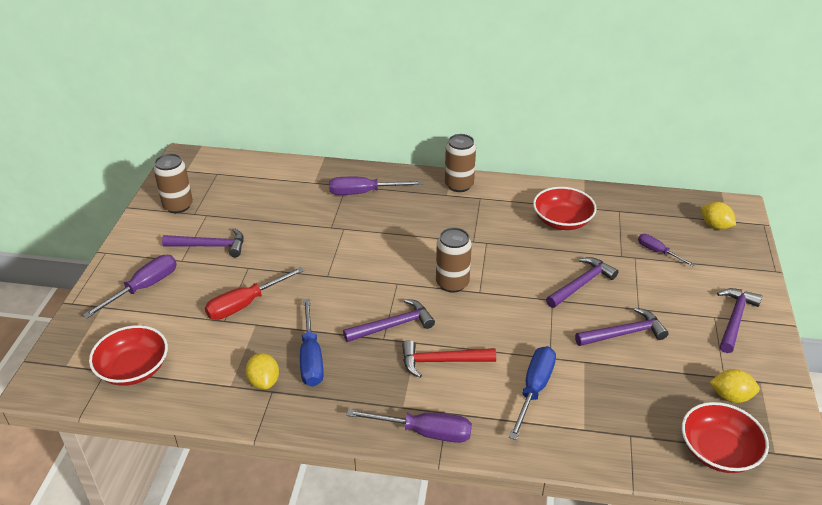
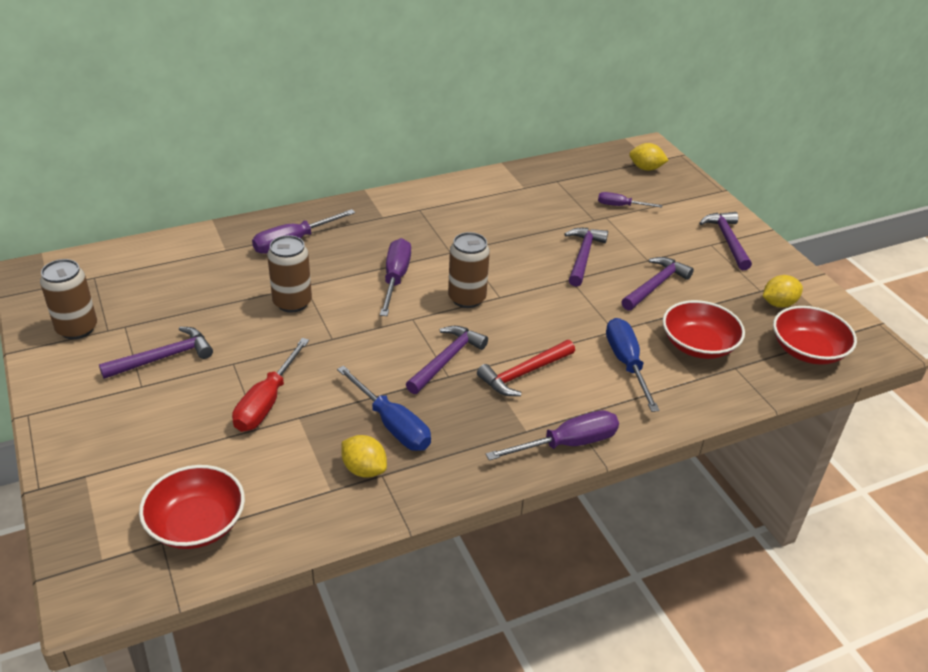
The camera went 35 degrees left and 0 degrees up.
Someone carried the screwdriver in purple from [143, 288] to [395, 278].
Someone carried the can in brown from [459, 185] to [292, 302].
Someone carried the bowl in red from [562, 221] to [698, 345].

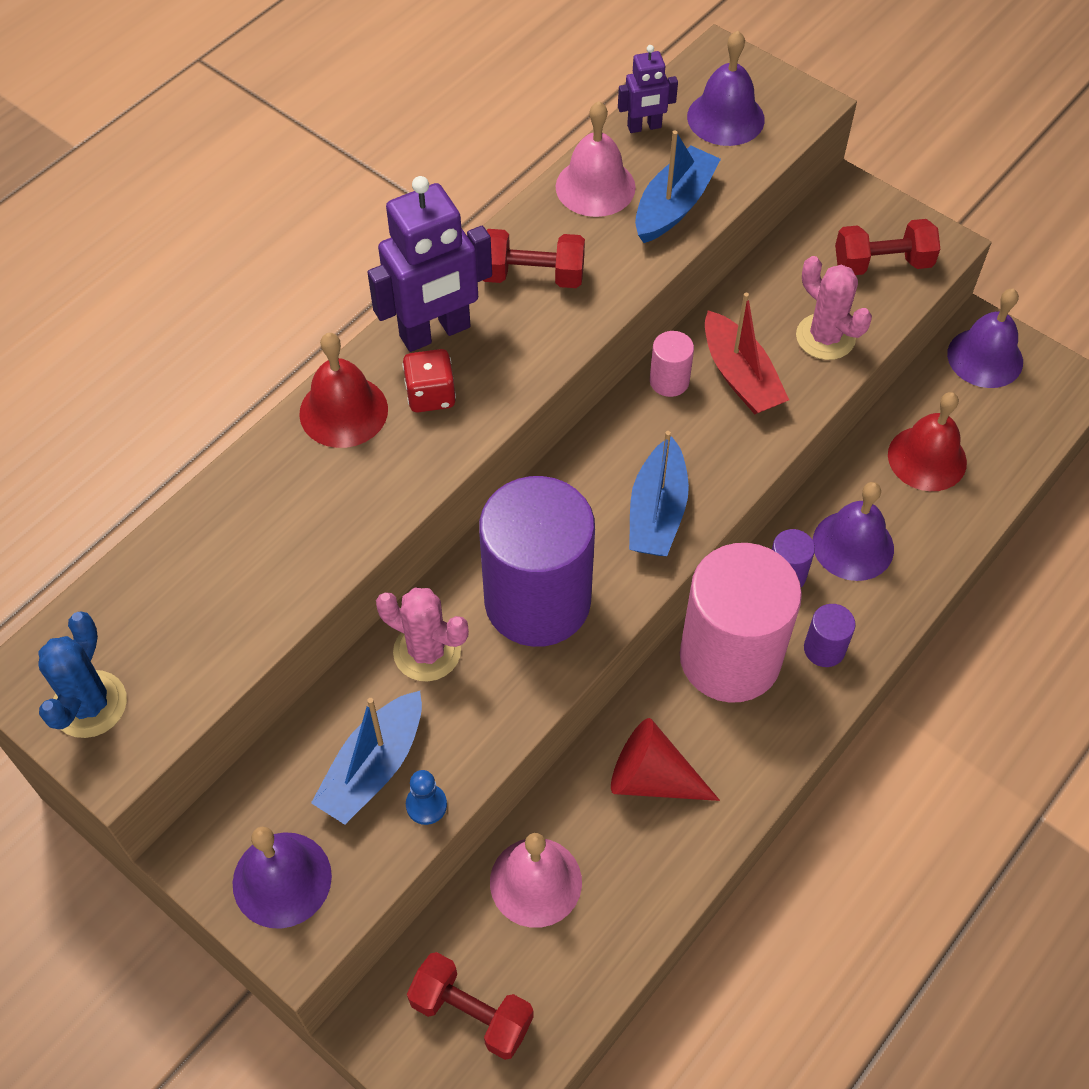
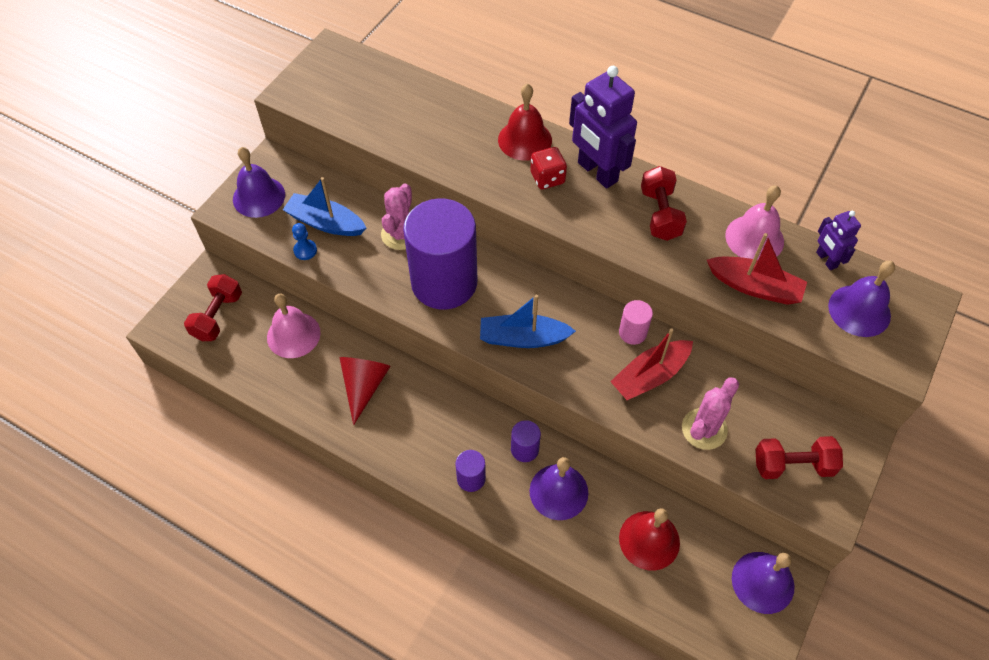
The camera went 80 degrees right and 0 degrees up.
Someone took away the cactus in blue at [89, 704].
Someone repainted the boat in blue at [673, 205], which became the boat in red at [754, 287].
Someone took away the cylinder in pink at [730, 658].
Someone rotated the dumbbell in red at [882, 264] by 75 degrees counterclockwise.

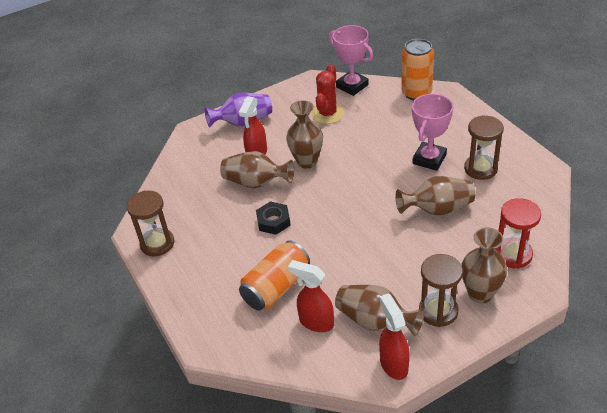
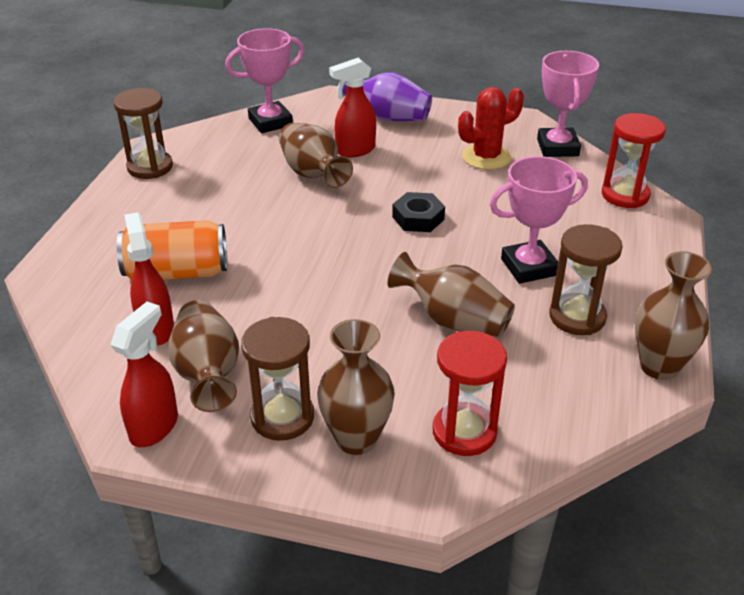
The camera went 40 degrees right and 5 degrees down.
Someone carried the nut in black from [273, 221] to [418, 218].
Someone carried the vase in brown from [307, 161] to [659, 366].
Someone swapped the can in orange at [416, 93] for the hourglass in red at [625, 195].
Someone put down the trophy in pink at [270, 122].

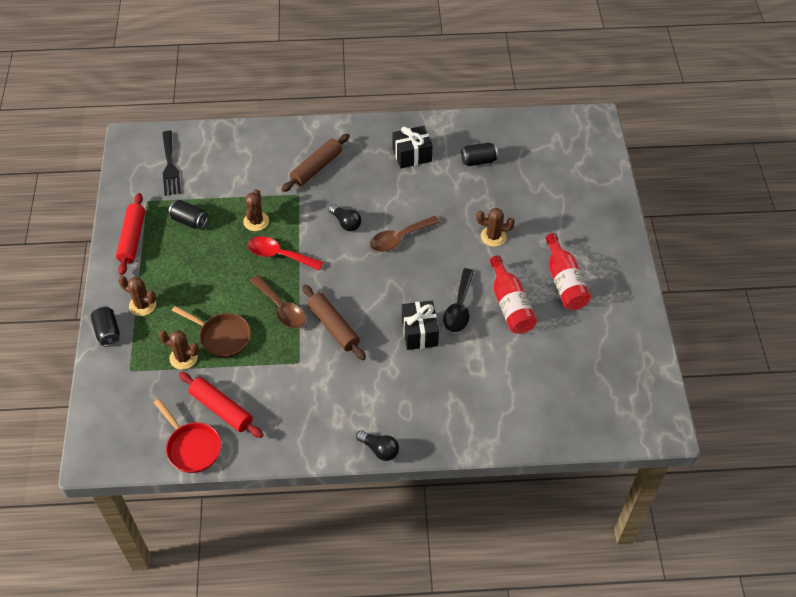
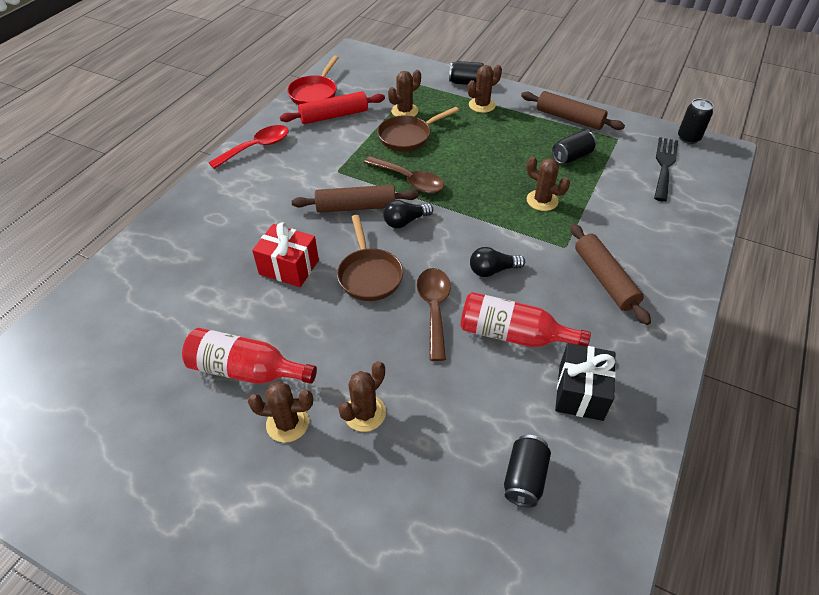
The camera went 120 degrees right and 5 degrees down.
Someone repainted the rolling pin in red at [132, 238], which became the rolling pin in brown at [569, 118].
Someone rotated the pan in red at [192, 447] by 60 degrees counterclockwise.
Someone rotated the fork in black at [170, 166] by 90 degrees clockwise.
Someone carried the spoon in red from [279, 255] to [257, 147].
Someone rotated the spoon in brown at [281, 308] by 135 degrees counterclockwise.
Someone carried the light bulb in black from [379, 449] to [405, 221].
Someone repainted the gift in black at [419, 332], which became the gift in red at [289, 267].
Someone took away the spoon in black at [459, 308].
Someone carried the bottle in red from [564, 282] to [513, 335].
Someone put down the cactus in brown at [287, 423].
Someone put down the pan in brown at [369, 275].
Someone put down the can in black at [688, 138].

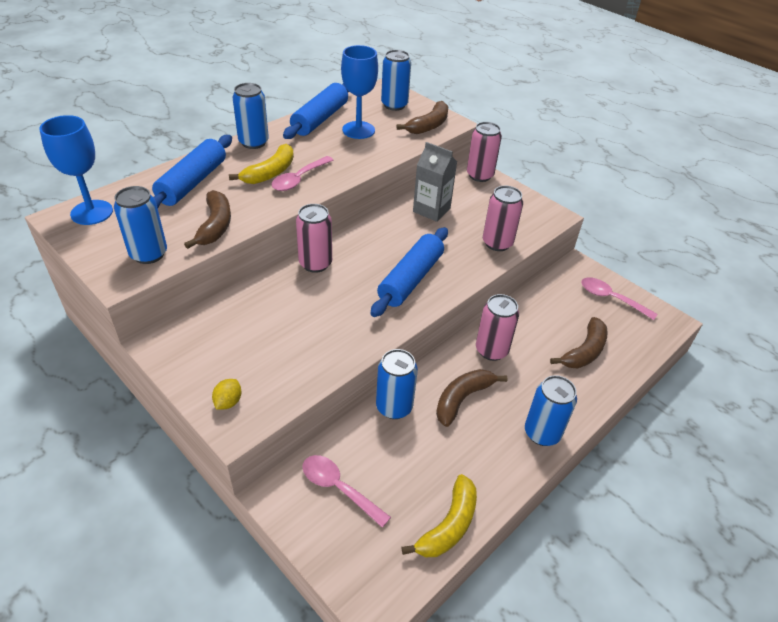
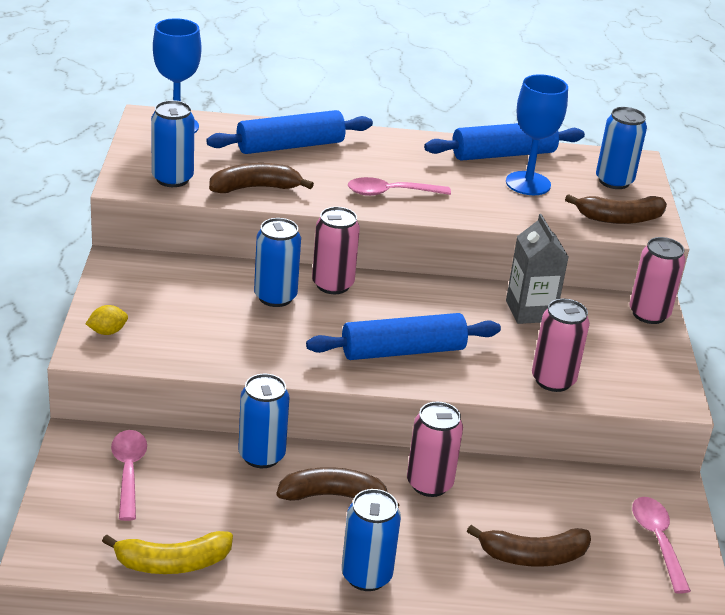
The camera went 45 degrees right and 10 degrees down.
Someone rotated the banana in brown at [215, 226] by 150 degrees counterclockwise.
Someone took away the banana in yellow at [270, 173].
Someone carried the can in blue from [253, 142] to [275, 297].

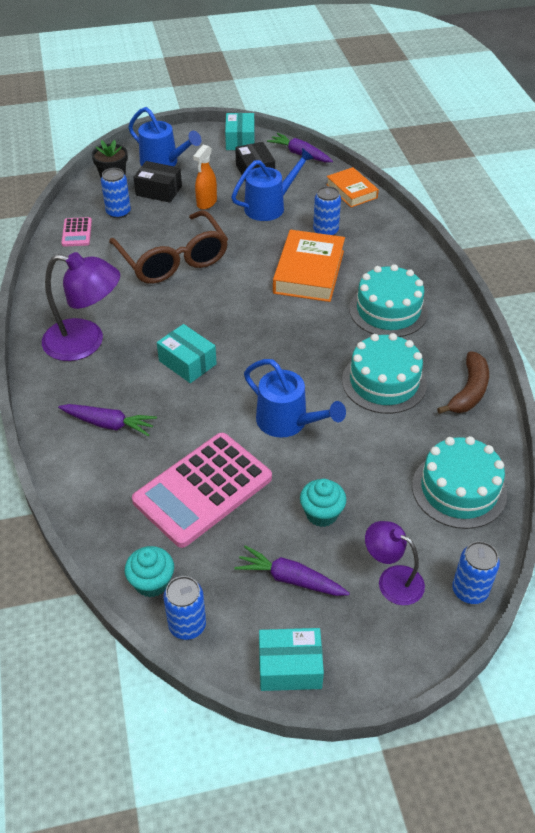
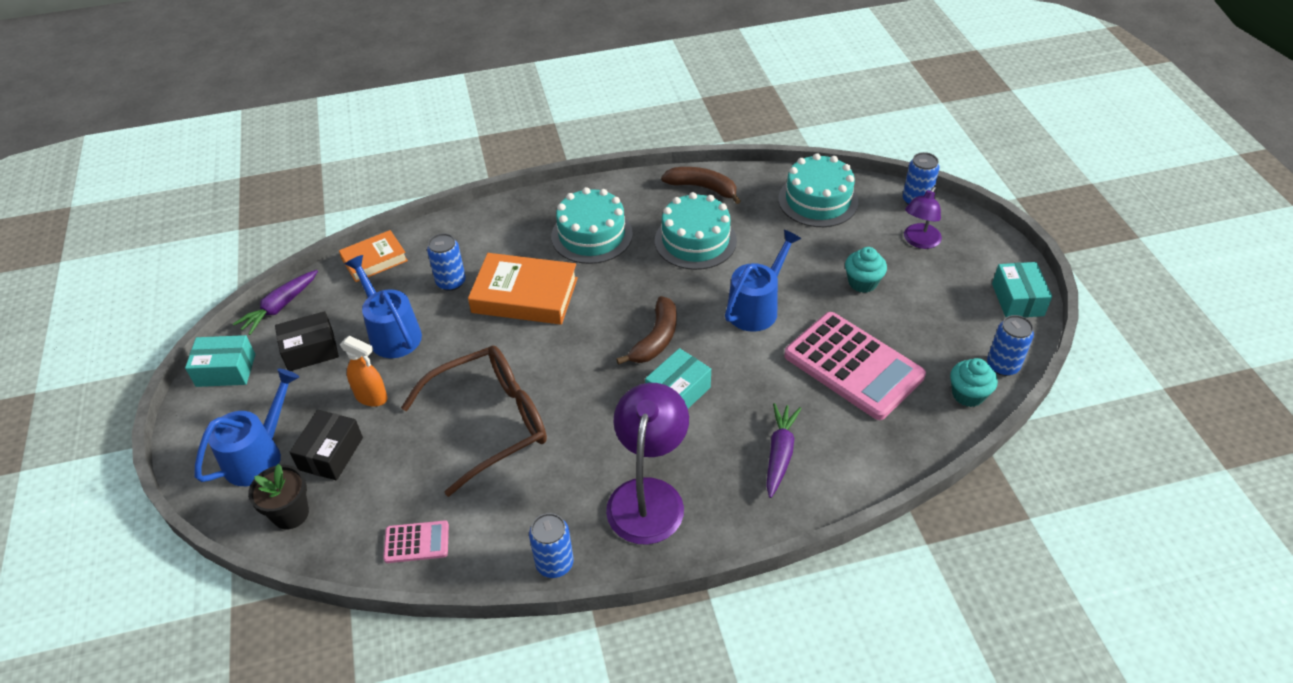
The camera went 90 degrees left and 0 degrees up.
Someone carried the can in blue from [118, 212] to [554, 563].
Someone took away the carrot in purple at [290, 579].
Someone put down the banana in brown at [656, 339].

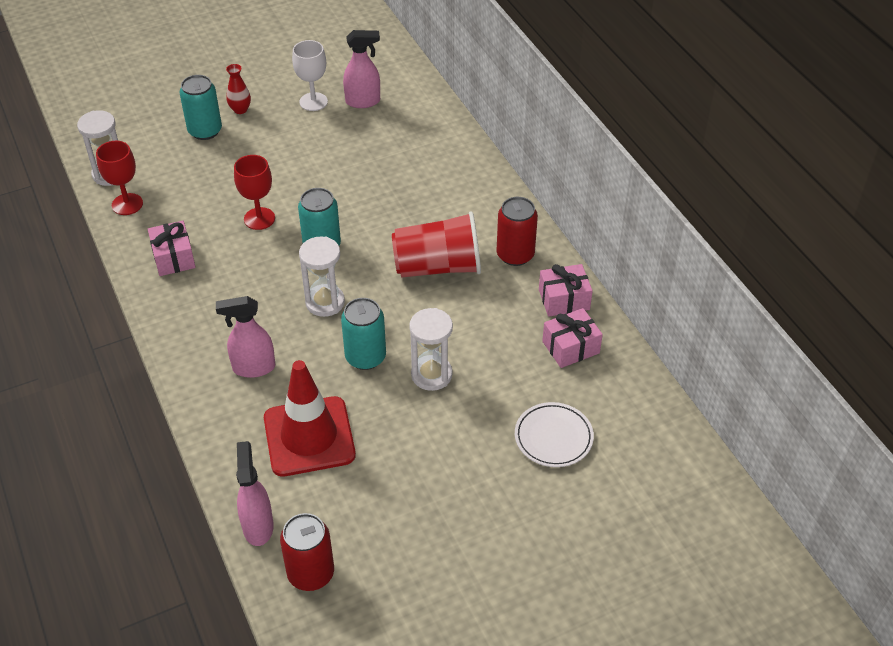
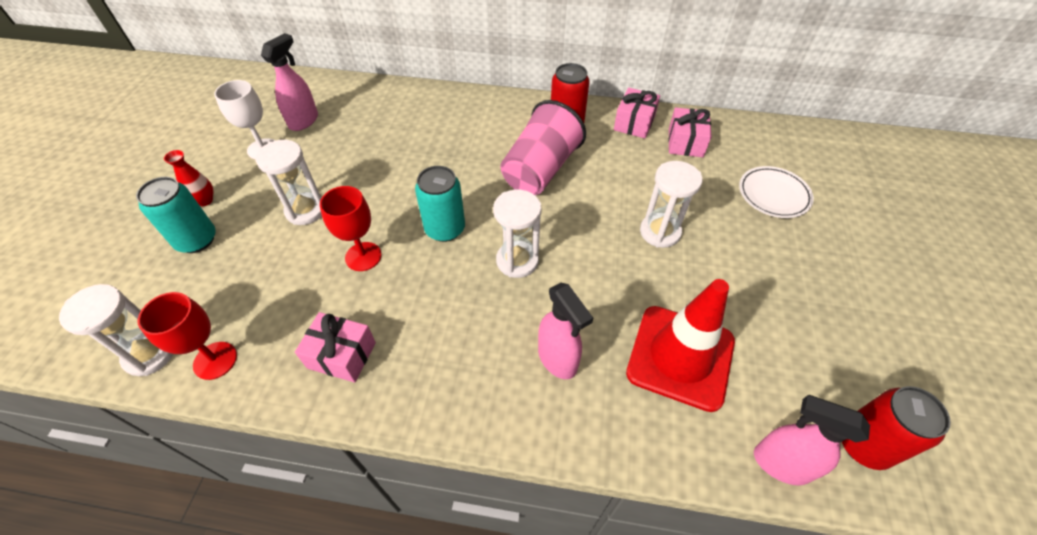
The camera went 55 degrees left and 5 degrees up.
Someone rotated the spray bottle in pink at [253, 368] by 60 degrees counterclockwise.
Someone took away the can in turquoise at [365, 357].
Someone repainted the cup in red at [438, 267], which became the cup in pink at [540, 170].
Someone put down the hourglass in white at [305, 210].

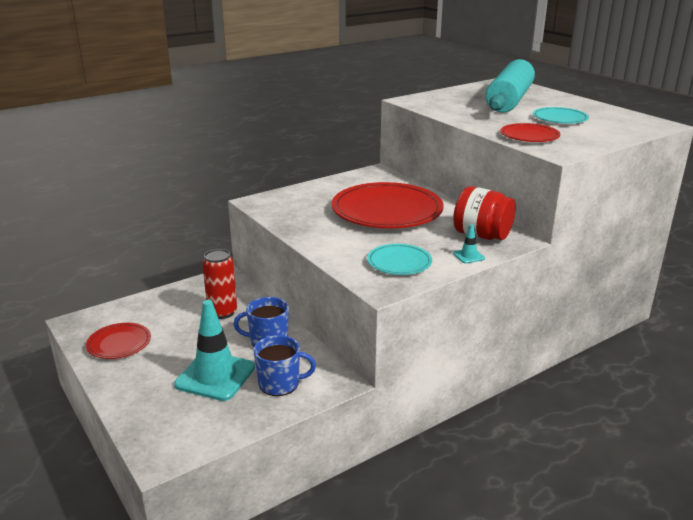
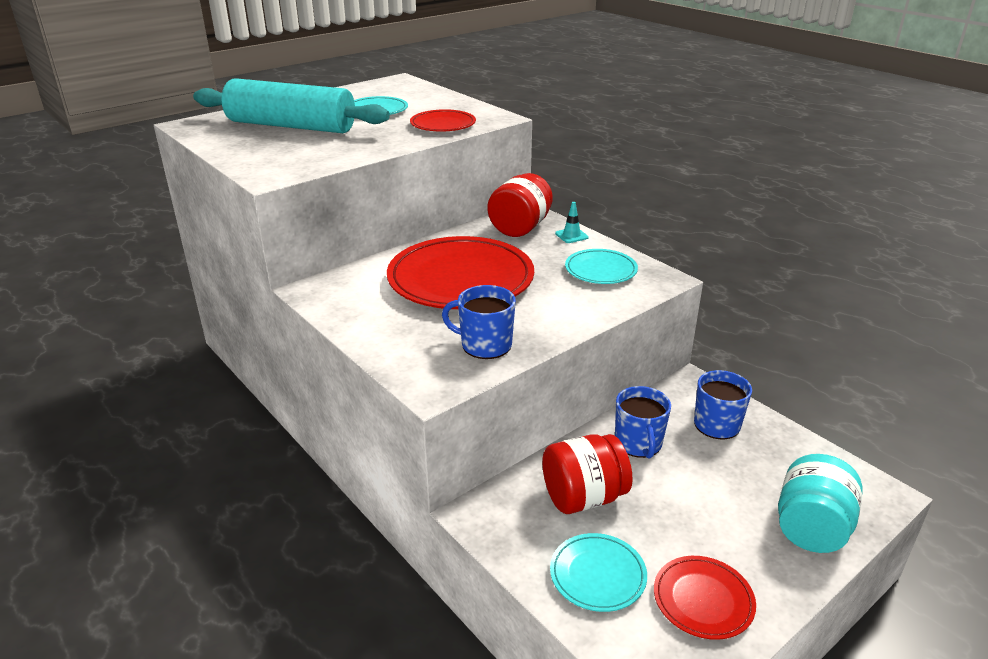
The camera went 95 degrees left and 5 degrees up.
Someone took away the traffic cone in turquoise at [215, 376].
Someone swapped the can in red at [222, 312] for the jar in red at [583, 497].
Someone put down the mug in blue at [485, 345].
Someone put down the plate in turquoise at [597, 575].
Someone put down the jar in turquoise at [811, 528].

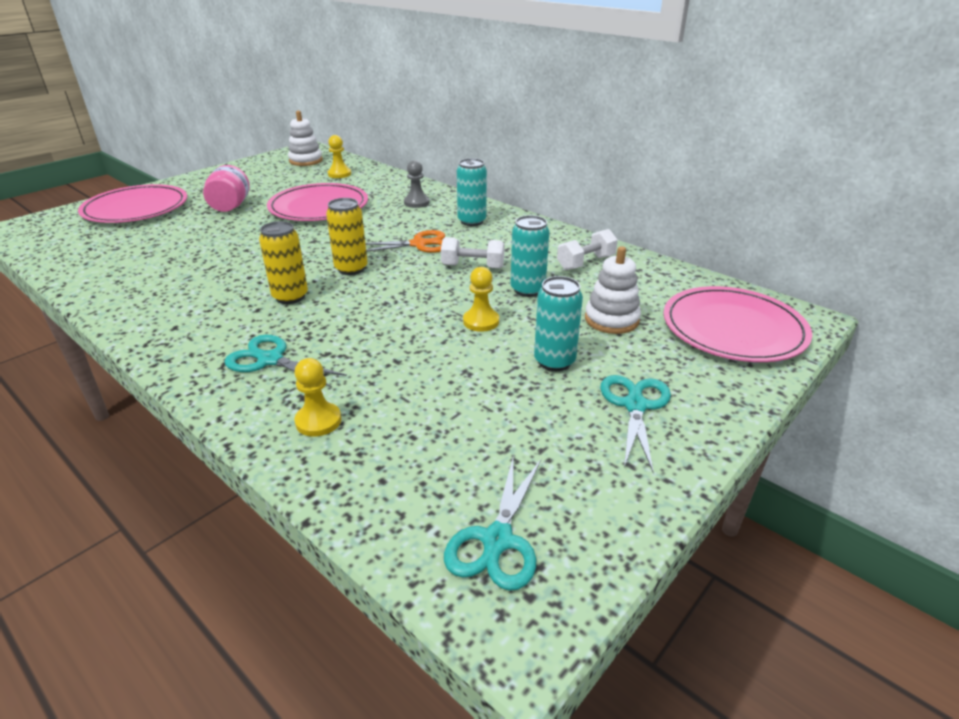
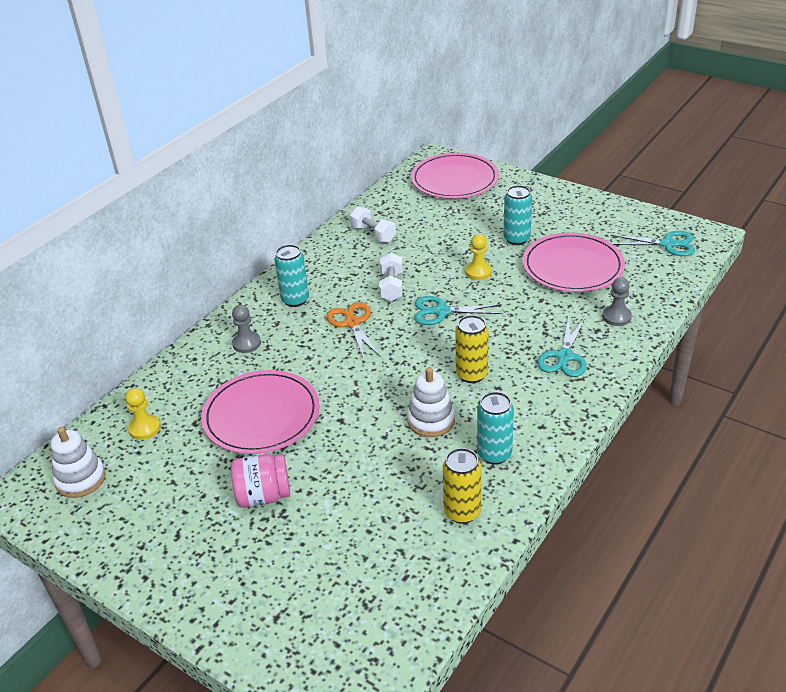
The camera went 95 degrees left and 5 degrees up.
Someone carried the plate in pink from [136, 208] to [572, 266].
Someone repainted the pawn in yellow at [318, 421], which became the pawn in grey at [616, 317].
Someone carried the can in yellow from [351, 269] to [462, 512].
Someone carried the can in turquoise from [527, 290] to [494, 454].
Someone carried the stacking toy in white from [611, 319] to [431, 420].
Someone carried the scissors in turquoise from [635, 406] to [441, 311].

